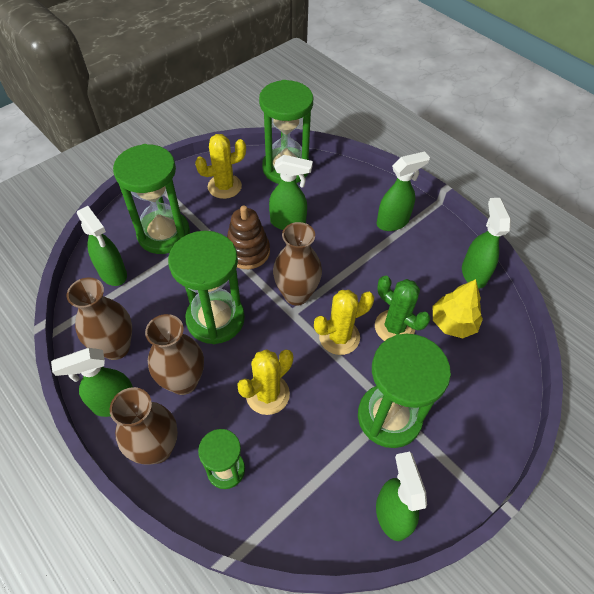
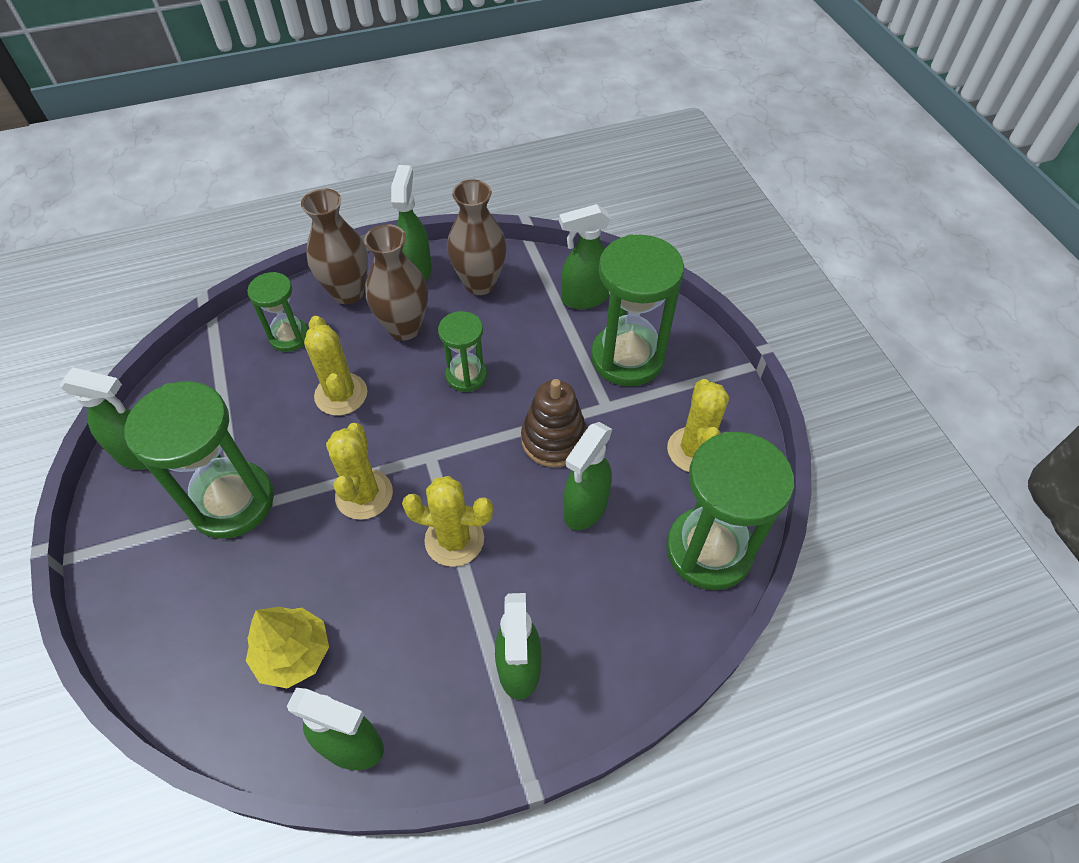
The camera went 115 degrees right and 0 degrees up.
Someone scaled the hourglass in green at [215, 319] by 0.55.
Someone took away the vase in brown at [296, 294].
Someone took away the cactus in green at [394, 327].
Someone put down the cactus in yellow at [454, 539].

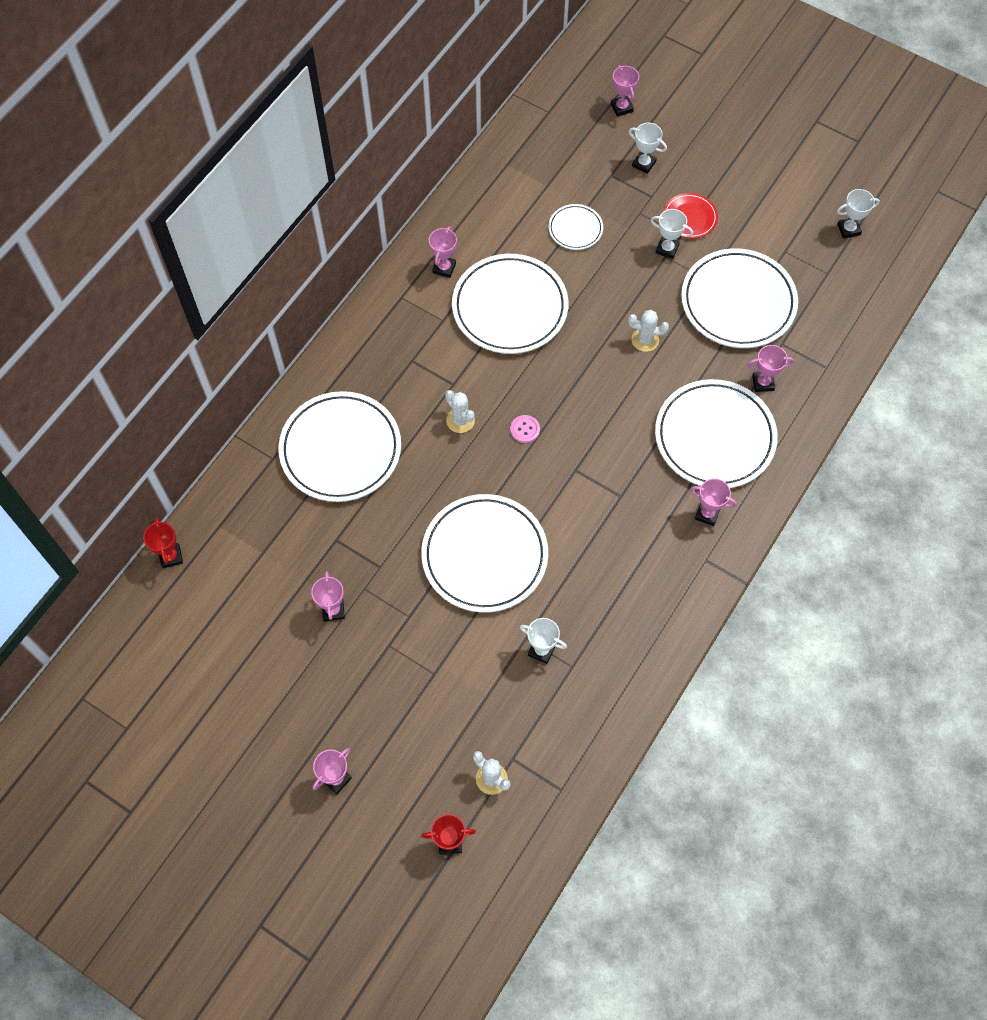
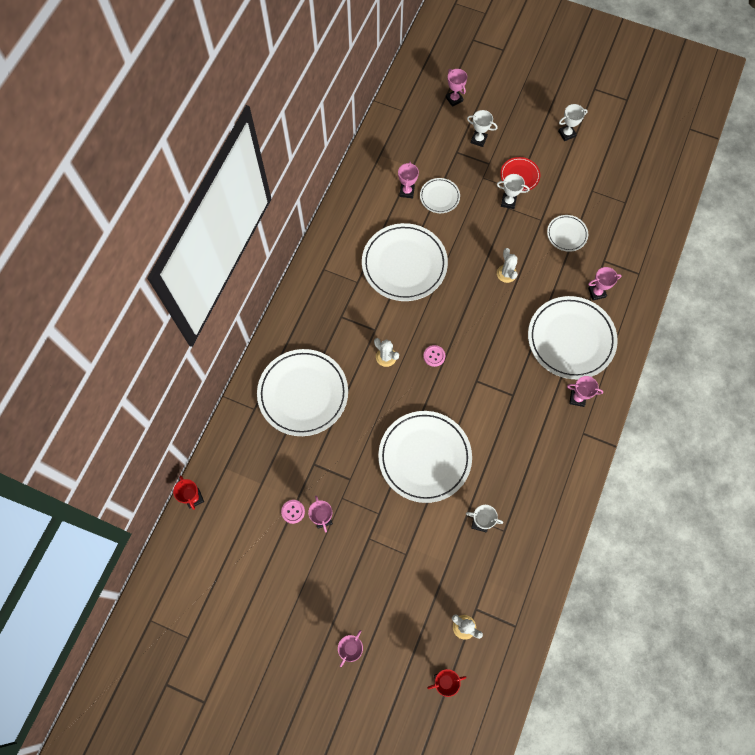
The camera went 10 degrees left and 5 degrees up.
Someone carried the trophy in pink from [444, 268] to [407, 192].
Someone rotated the cactus in white at [645, 340] by 75 degrees clockwise.
Someone scaled the plate in white at [738, 302] by 0.49.
Someone carried the trophy in white from [848, 229] to [566, 134].
Someone put down the button in pink at [293, 511].

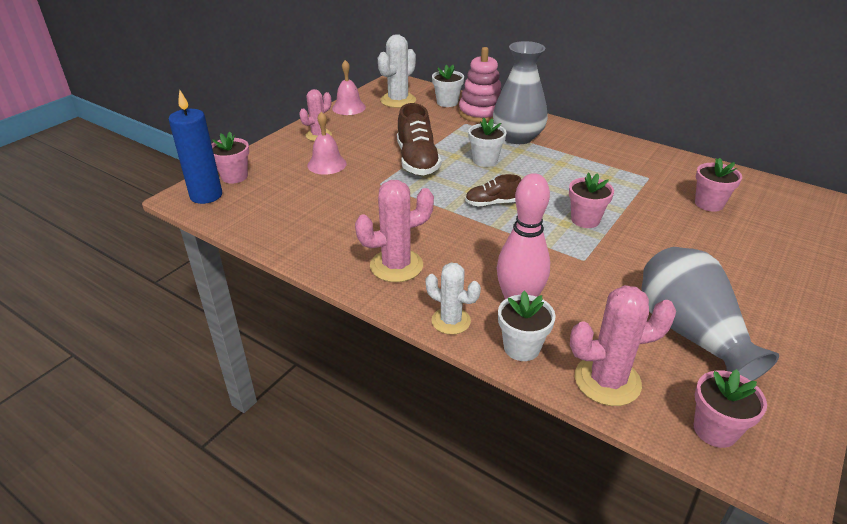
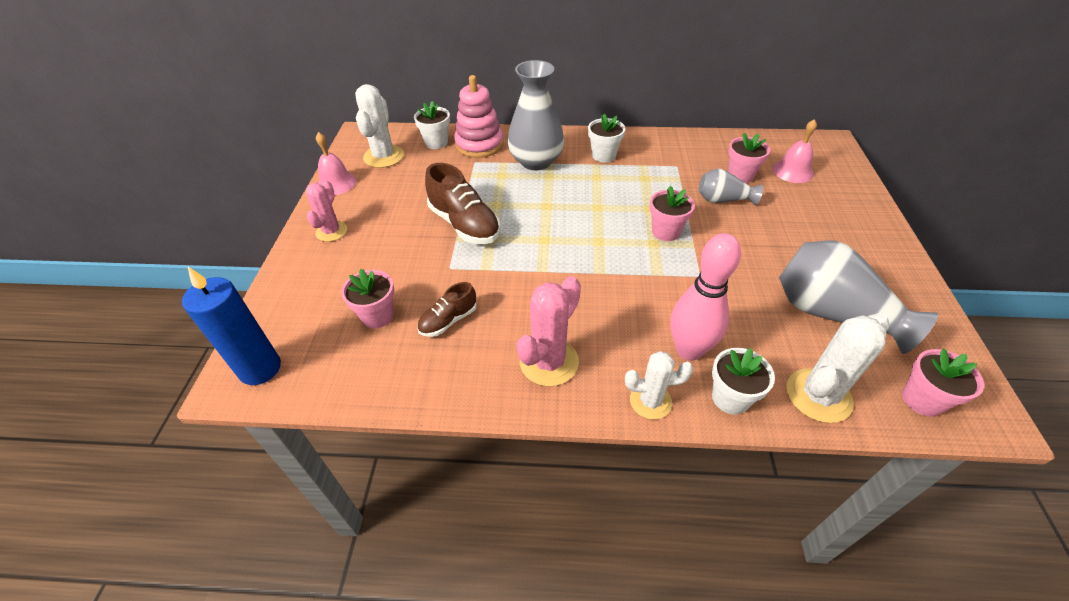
The camera went 30 degrees left and 10 degrees up.
Someone carried the flower pot in pink from [234, 176] to [377, 316].
Someone carried the bell in pink from [327, 164] to [792, 171].
Someone carried the shoe in brown from [492, 203] to [448, 320].
Someone carried the flower pot in white from [485, 160] to [604, 155].
Someone repainted the cactus in pink at [607, 381], which became the cactus in white at [818, 395].
Someone put down the vase in grey at [723, 200].

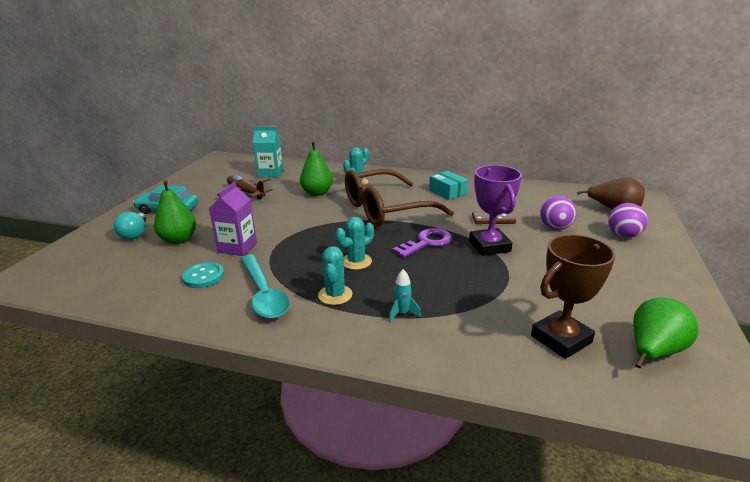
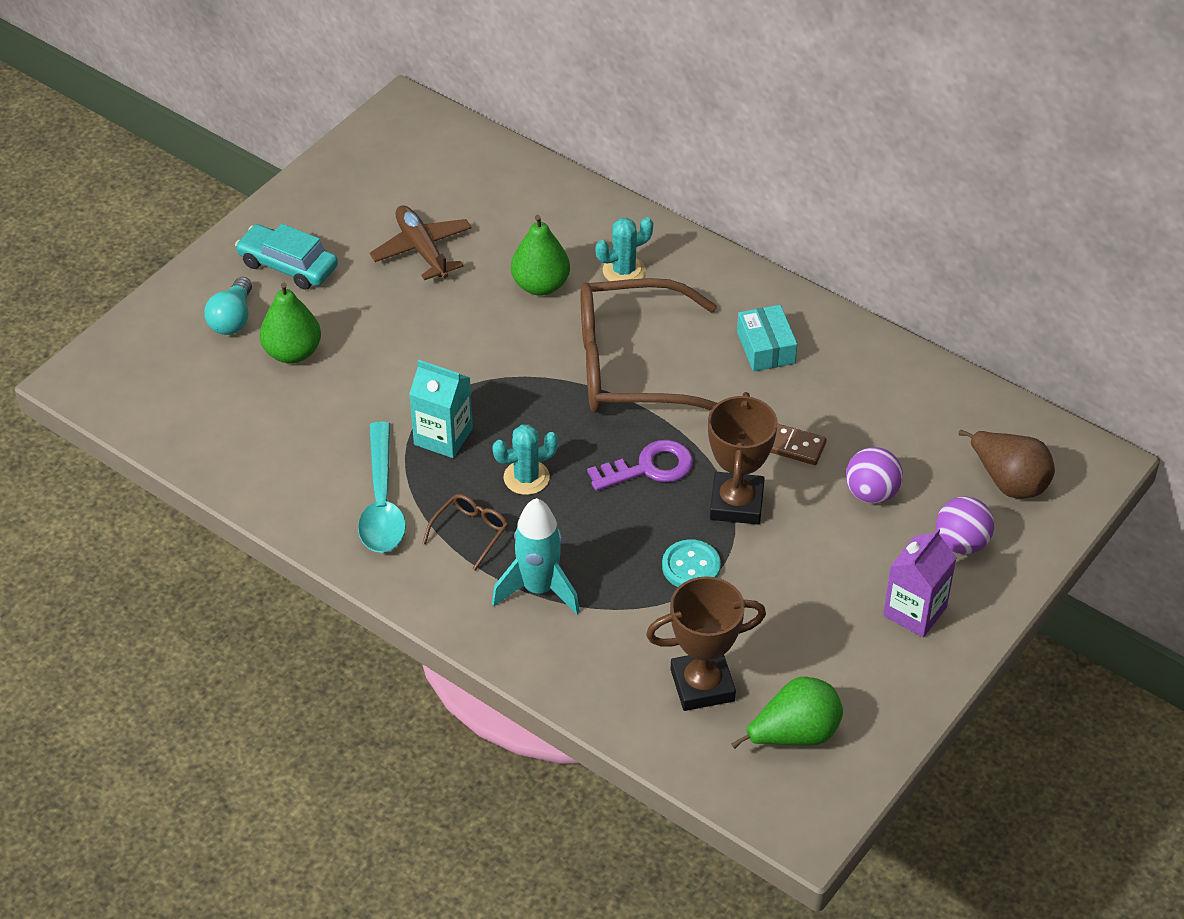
The camera went 20 degrees right and 20 degrees up.
Someone carried the button in turquoise from [203, 276] to [691, 566].
Someone carried the carton in purple from [237, 247] to [915, 611].
Someone carried the carton in turquoise from [270, 174] to [443, 436].
Someone swapped the cactus in turquoise at [335, 295] for the glasses in brown at [470, 532].
Someone scaled the rocket in turquoise at [402, 313] by 2.02.
Someone repainted the trophy in purple at [489, 246], which became the trophy in brown at [736, 503].

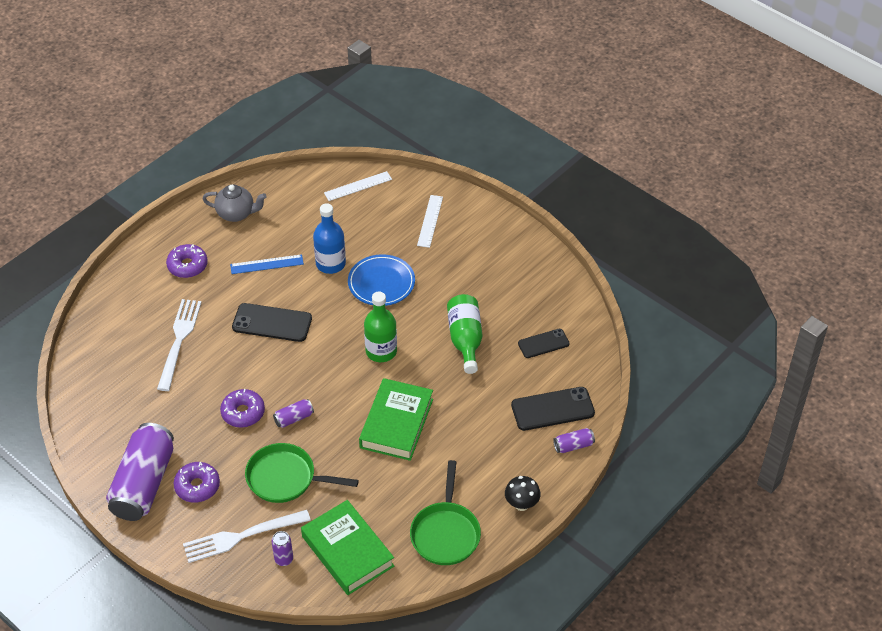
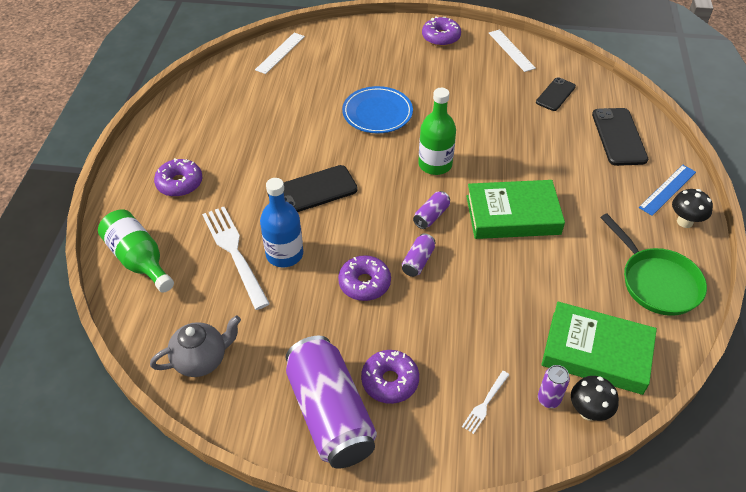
The camera went 35 degrees left and 0 degrees up.
Someone scaled the fork in white at [241, 536] by 0.48.
Someone carried the teapot in grey from [236, 214] to [201, 360].
Someone carried the ruler in blue from [267, 264] to [667, 189].
Someone took away the pan in green at [286, 478].
Someone carried the bottle in blue from [330, 264] to [284, 254].
Someone rotated the book in green at [396, 423] by 75 degrees counterclockwise.
Someone carried the ruler in white from [430, 221] to [511, 50].
Someone carried the bottle in green from [465, 339] to [139, 260].
Someone rotated the phone in black at [552, 409] by 45 degrees counterclockwise.
Someone carried the can in purple from [573, 445] to [431, 216].
Someone put down the donut in purple at [441, 37].
Someone put down the mushroom in black at [588, 411].

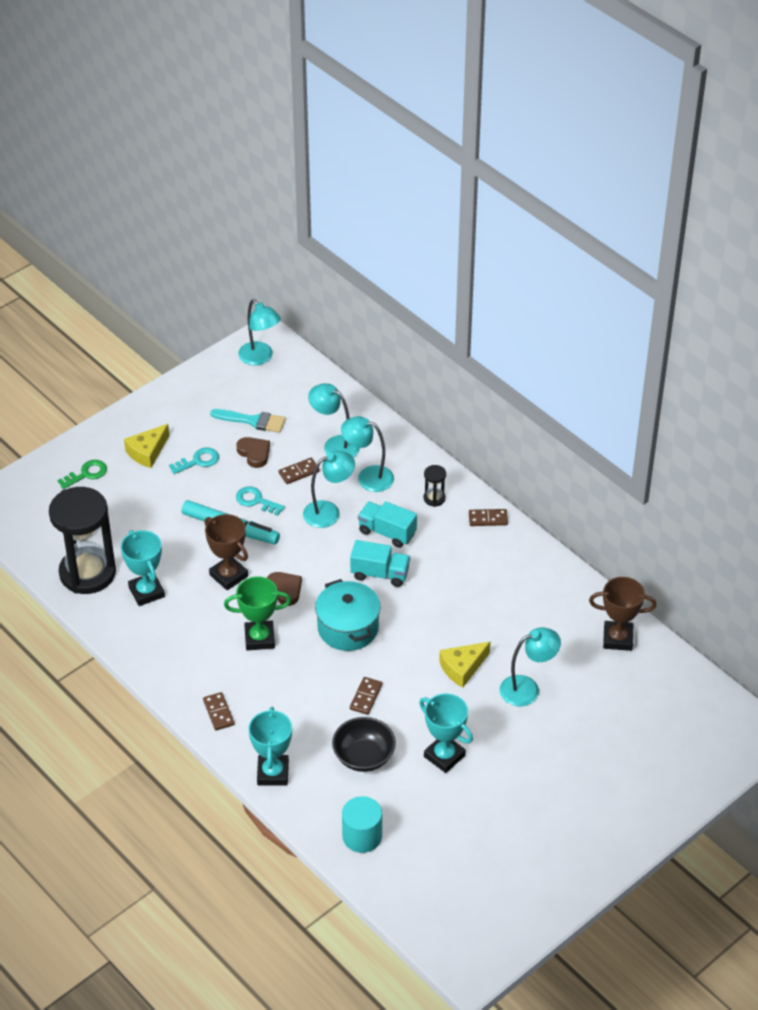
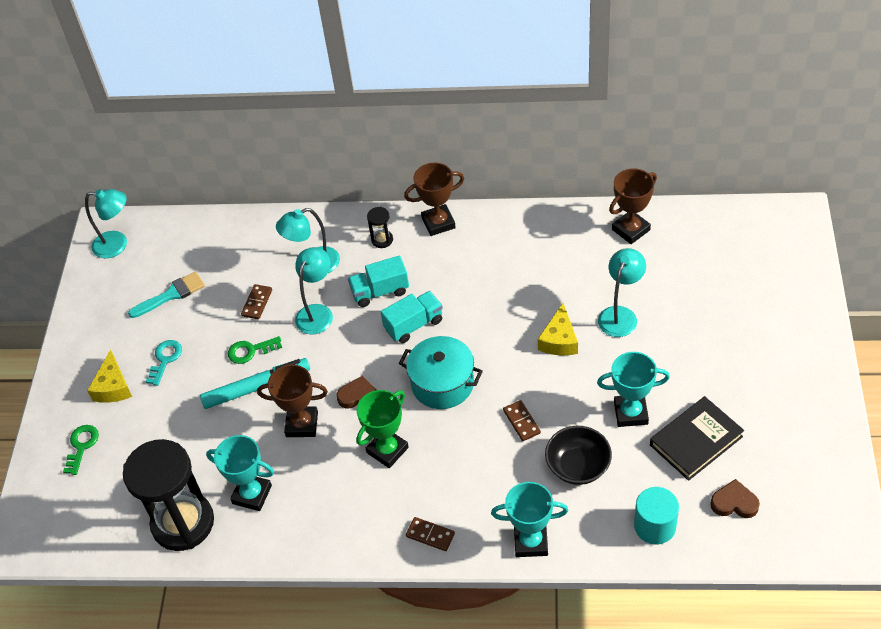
The camera went 40 degrees left and 5 degrees up.
Someone repainted the key in turquoise at [256, 501], which became the key in green at [250, 351].
Someone carried the heart in brown from [254, 453] to [734, 503].
Someone rotated the trophy in turquoise at [273, 773] by 45 degrees counterclockwise.
Someone took away the lamp in turquoise at [335, 445].
Someone swapped the domino in brown at [488, 519] for the trophy in brown at [438, 223].
Someone put down the book in black at [696, 441].

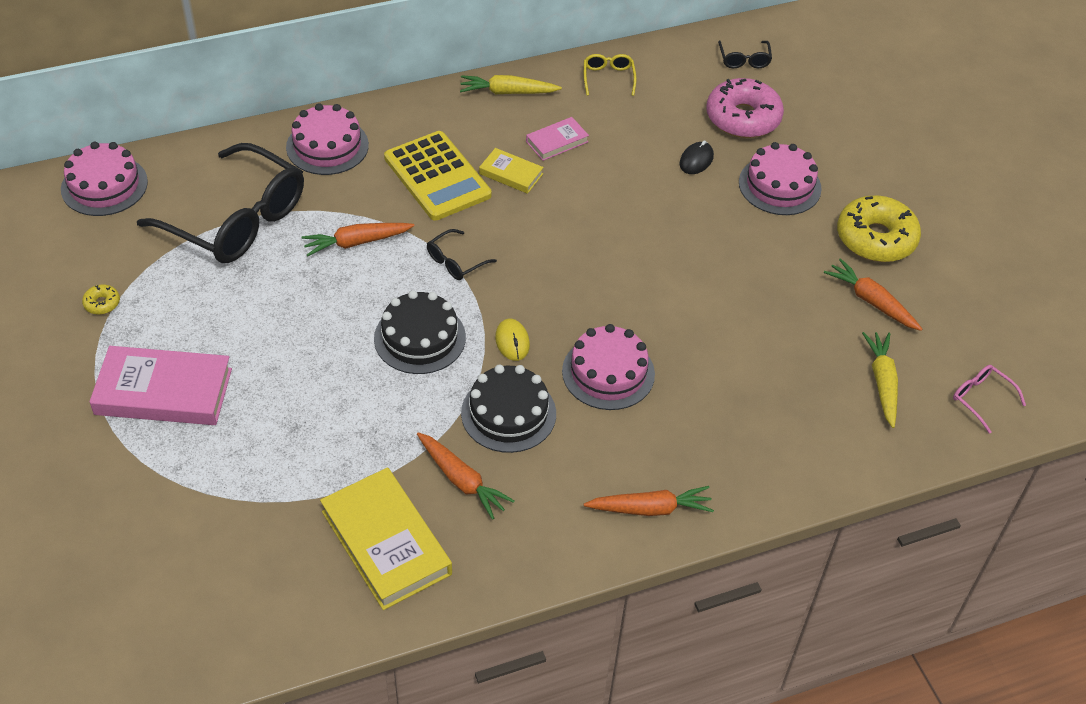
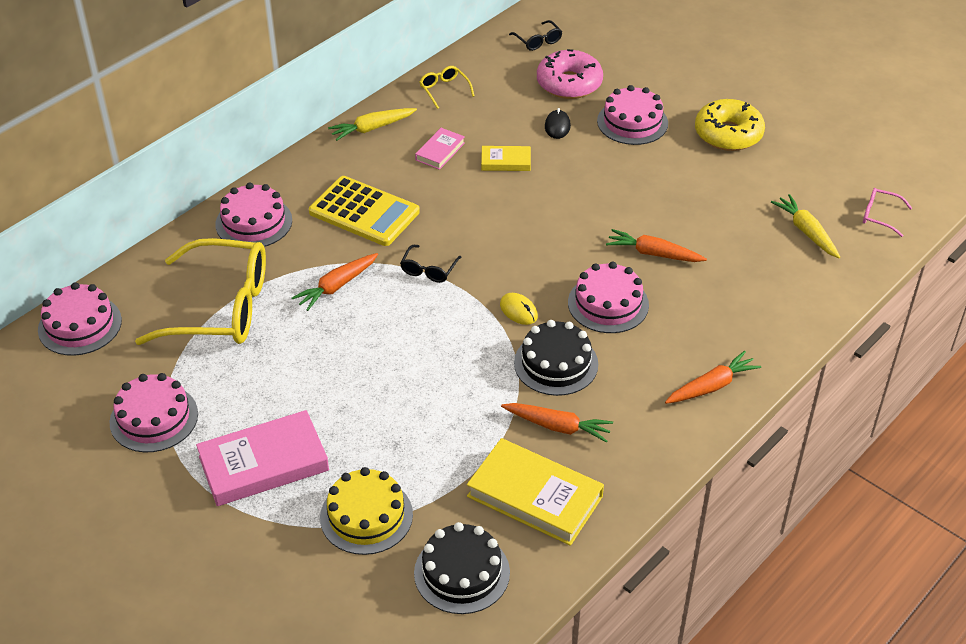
The camera went 25 degrees left and 5 degrees down.
Someone swapped the donut in yellow at [102, 303] for the cake in pink at [154, 418].
Someone repainted the glasses in black at [237, 220], which became the glasses in yellow at [221, 308].
Someone carried the cake in black from [420, 338] to [462, 572].
Someone carried the book in yellow from [511, 174] to [506, 161].
Someone carried the carrot in orange from [871, 301] to [653, 253].
Someone put down the cake in yellow at [366, 516].

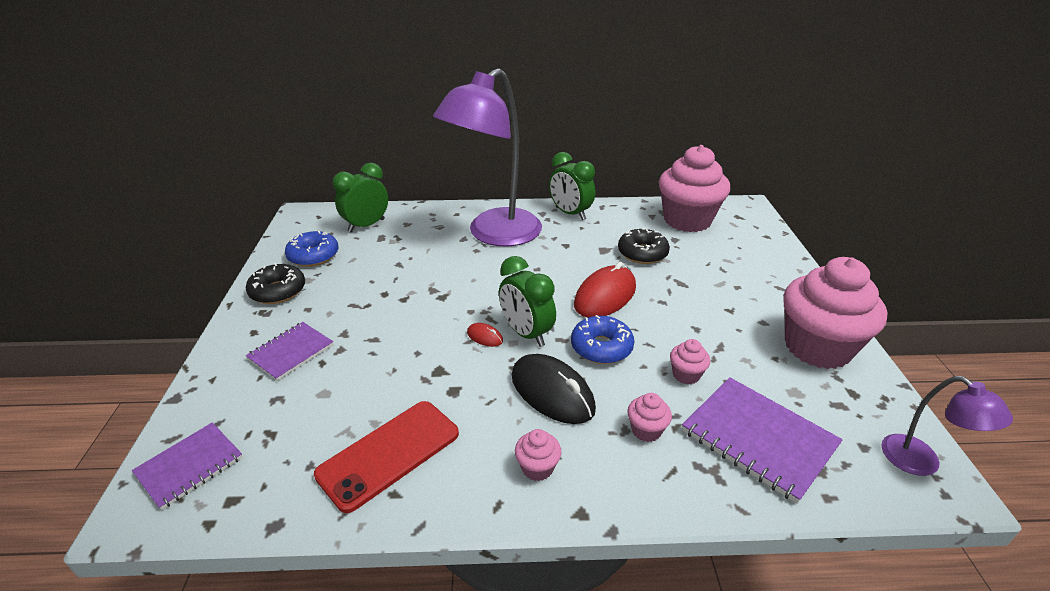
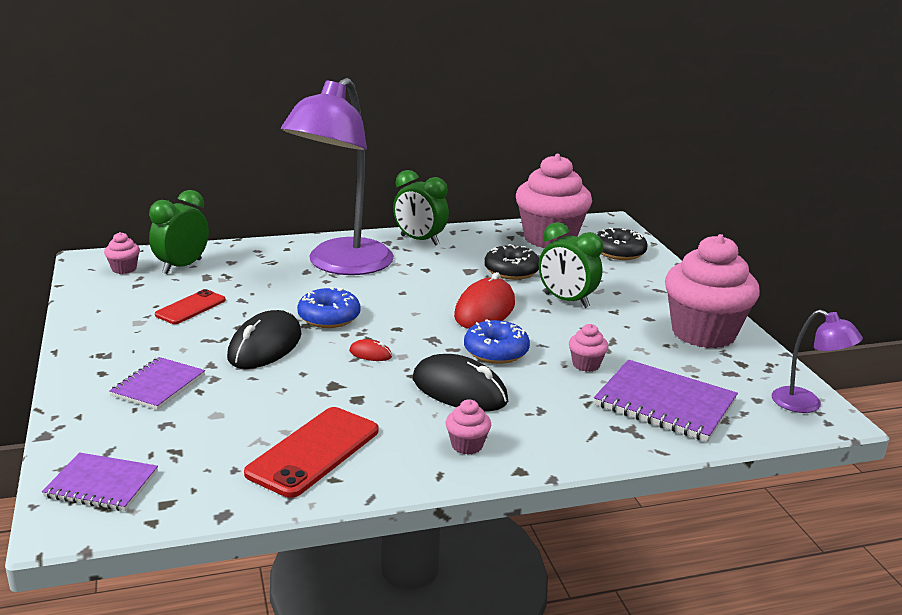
The camera went 15 degrees left and 10 degrees down.
Someone rotated the notebook in purple at [190, 466] by 75 degrees clockwise.
Someone carried the donut in black from [278, 291] to [619, 252].
Someone carried the donut in blue from [313, 256] to [329, 317].
Someone carried the clock in green from [526, 333] to [566, 301].
Someone carried the cupcake in pink from [646, 430] to [124, 269].
Someone put down the phone in red at [190, 307].
Someone put down the mouse in black at [265, 346].

